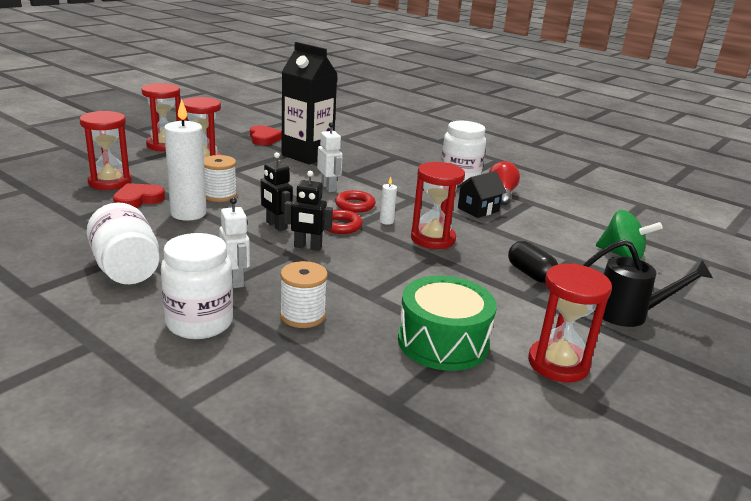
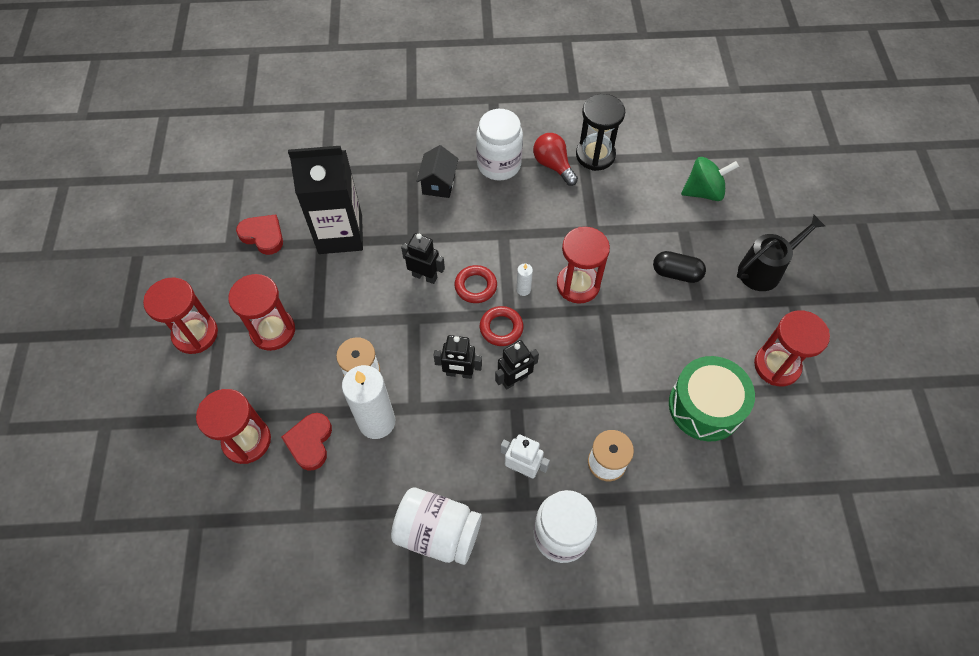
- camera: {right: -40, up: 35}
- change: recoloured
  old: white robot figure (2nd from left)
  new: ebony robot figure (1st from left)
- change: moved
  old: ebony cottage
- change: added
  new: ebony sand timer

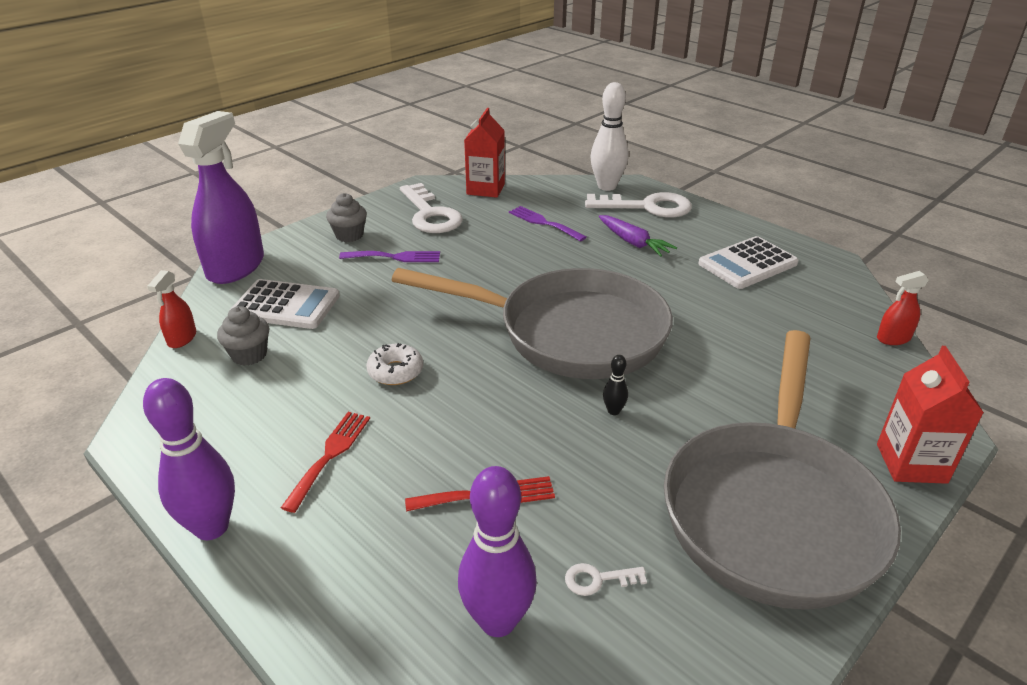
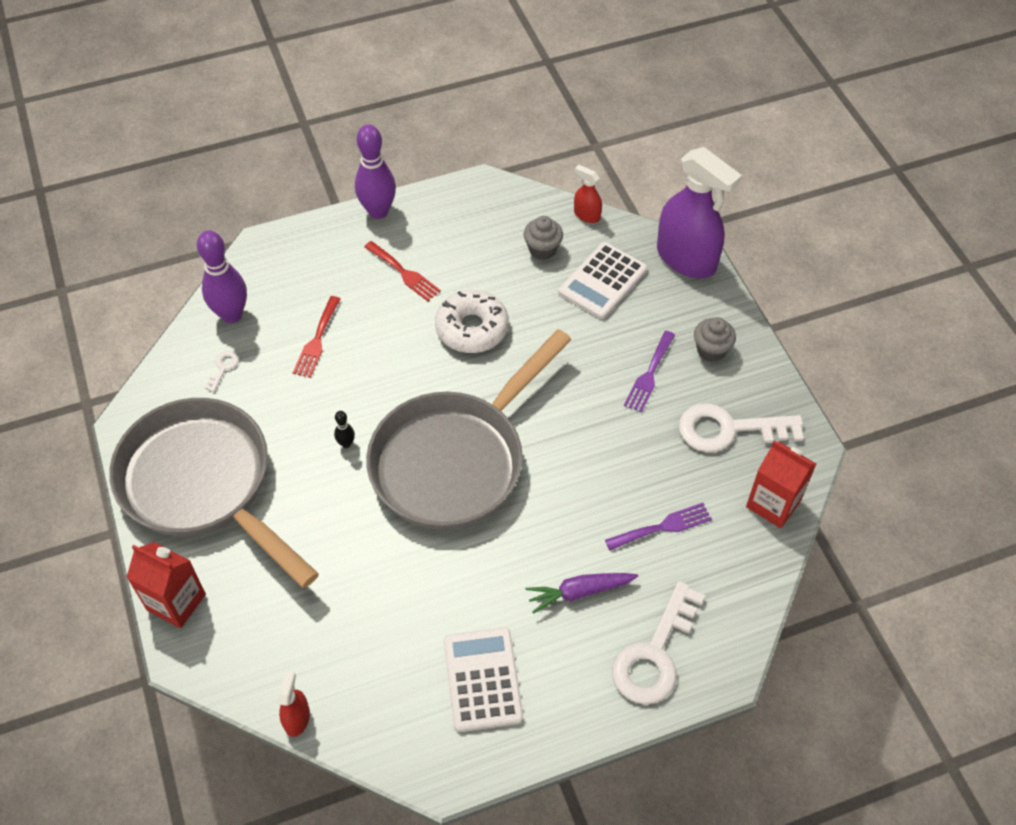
- camera: {right: 115, up: 20}
- change: removed
  old: white bowling pin
- change: resized
  old: white glazed donut
  factor: 1.62

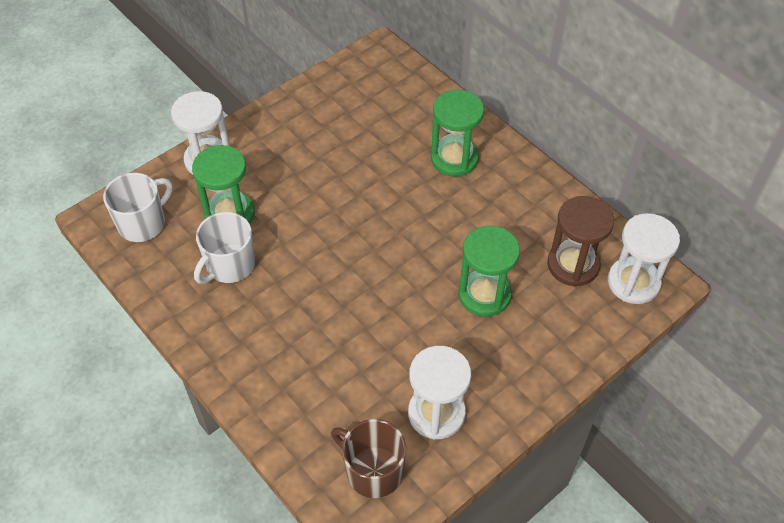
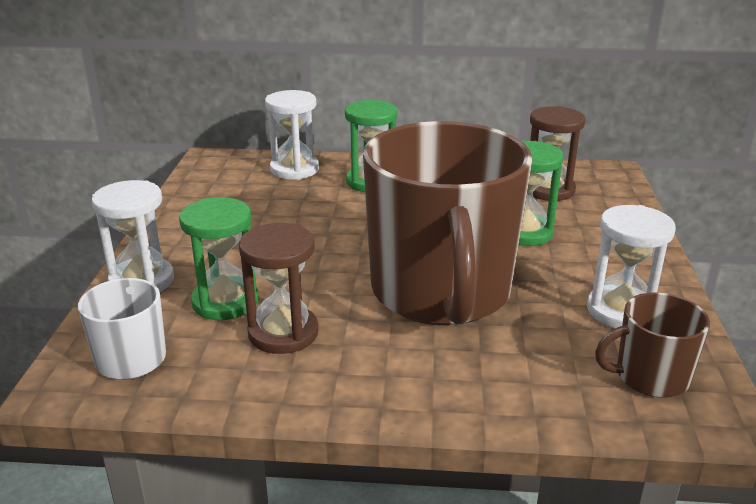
- camera: {right: -45, up: -25}
- change: replaced
  old: white mug (2nd from left)
  new: brown sand timer (1st from left)
- change: moved
  old: white sand timer (3rd from left in the first image)
  new: white sand timer (2nd from left)
- change: added
  new: brown mug (1st from left)

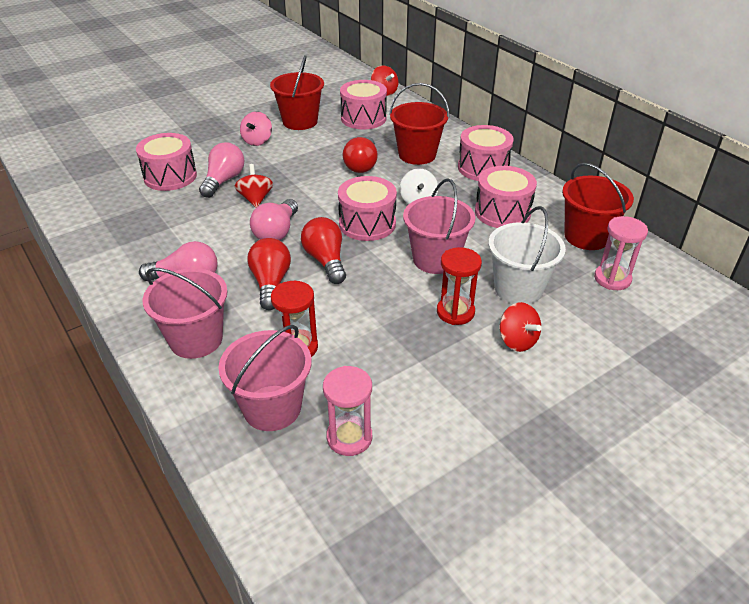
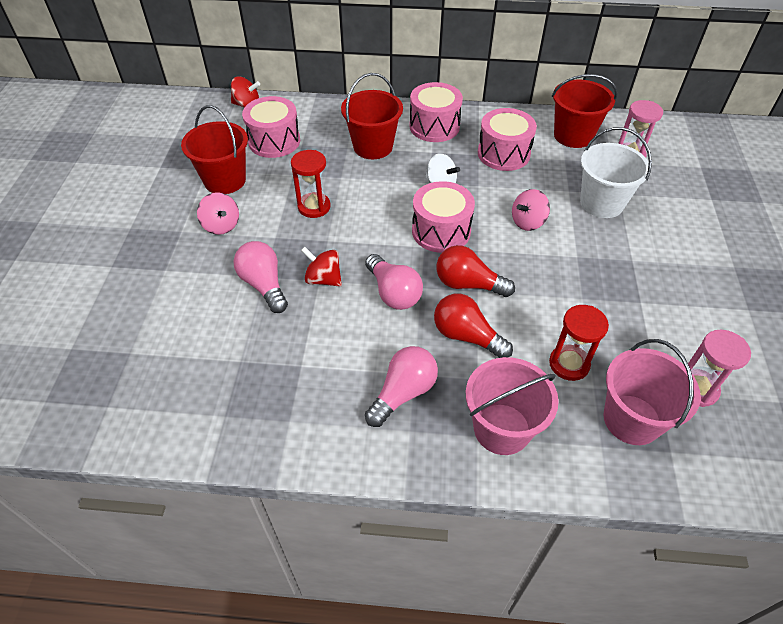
- camera: {right: -50, up: 10}
- change: removed
  old: pink snare drum (1st from left)
- change: removed
  old: scarlet lightbulb (3rd from left)
- change: replaced
  old: pink sand bucket (3rd from left)
  new: pink whirligig (2nd from left)
- change: moved
  old: scarlet sand timer (2nd from left in the first image)
  new: scarlet sand timer (1st from left)
- change: removed
  old: scarlet whirligig (3rd from left)

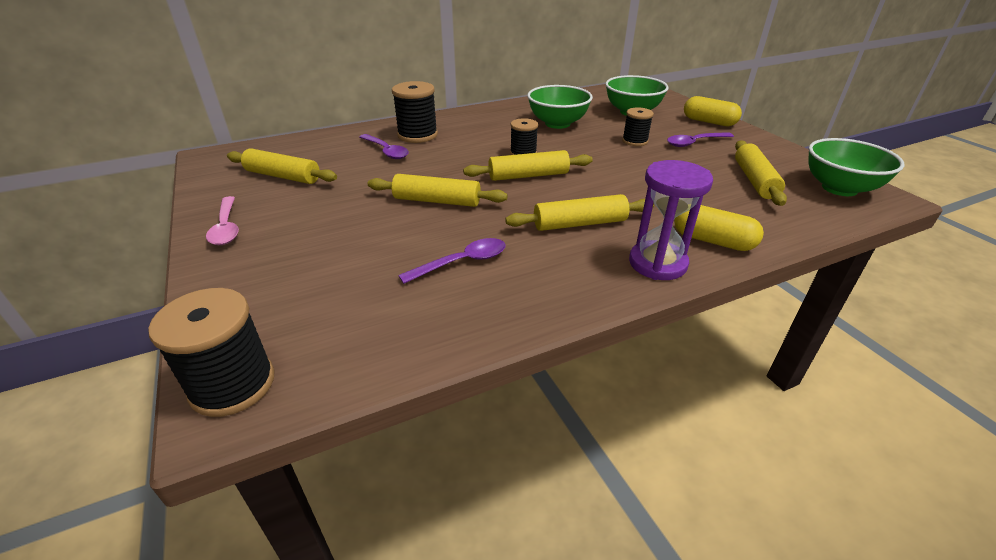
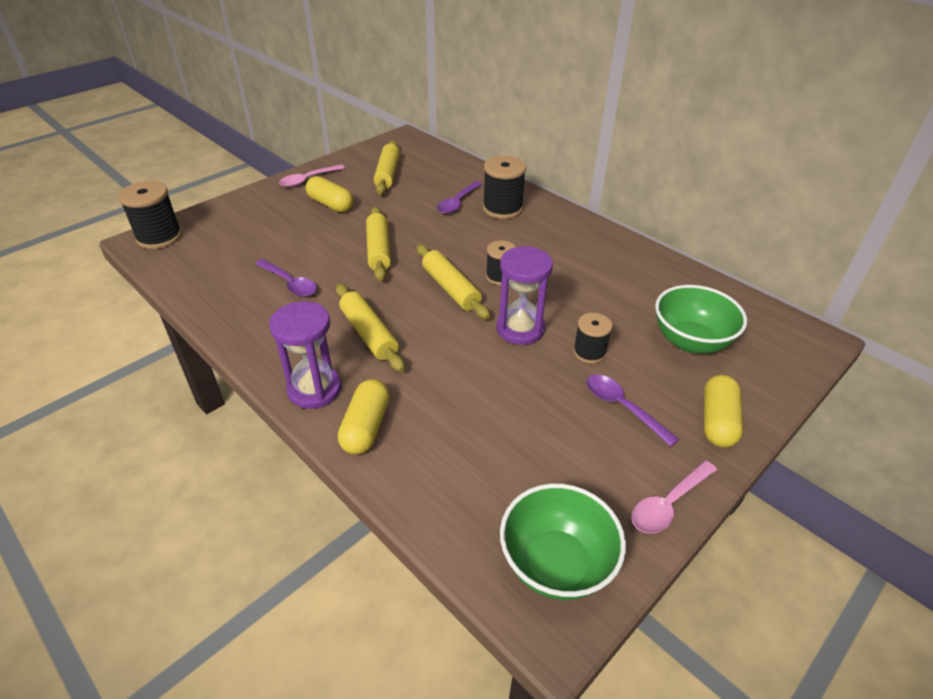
- camera: {right: 70, up: 5}
- change: removed
  old: emerald serving bowl (1st from left)
- change: removed
  old: yellow dough roller (5th from left)
- change: added
  new: yellow pill (1st from left)
- change: added
  new: purple sand timer (2nd from left)
- change: added
  new: pink tablespoon (2nd from left)

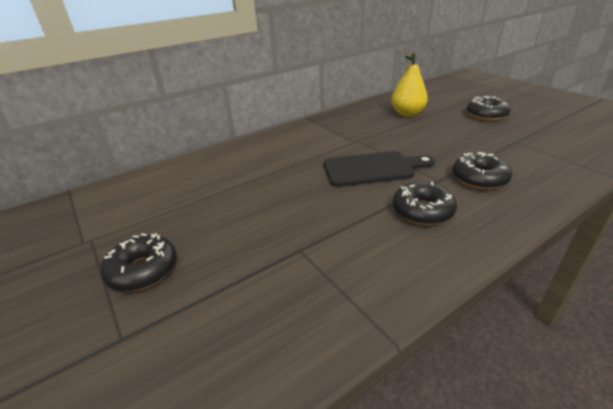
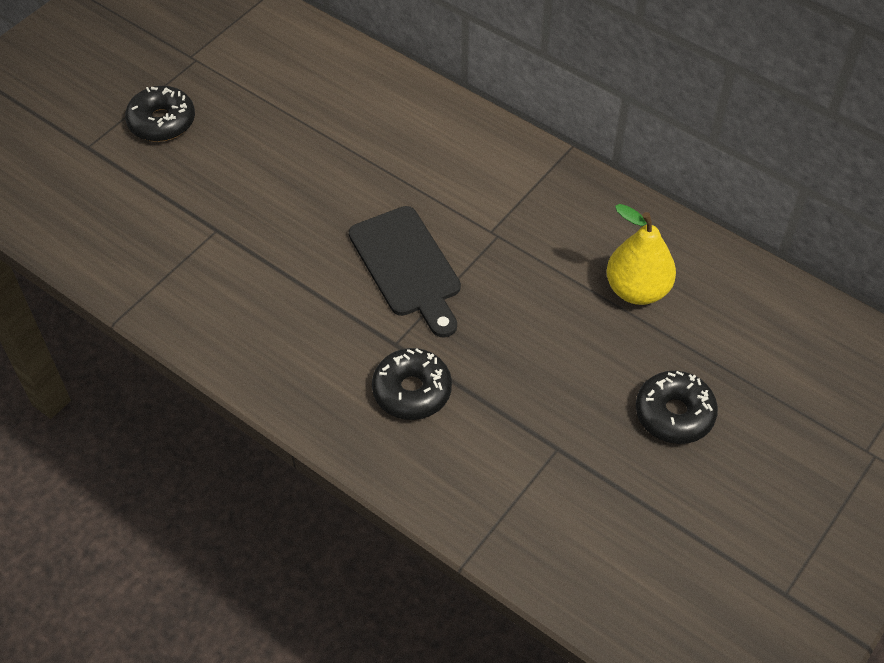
- camera: {right: 70, up: 20}
- change: removed
  old: ebony glazed donut (2nd from left)

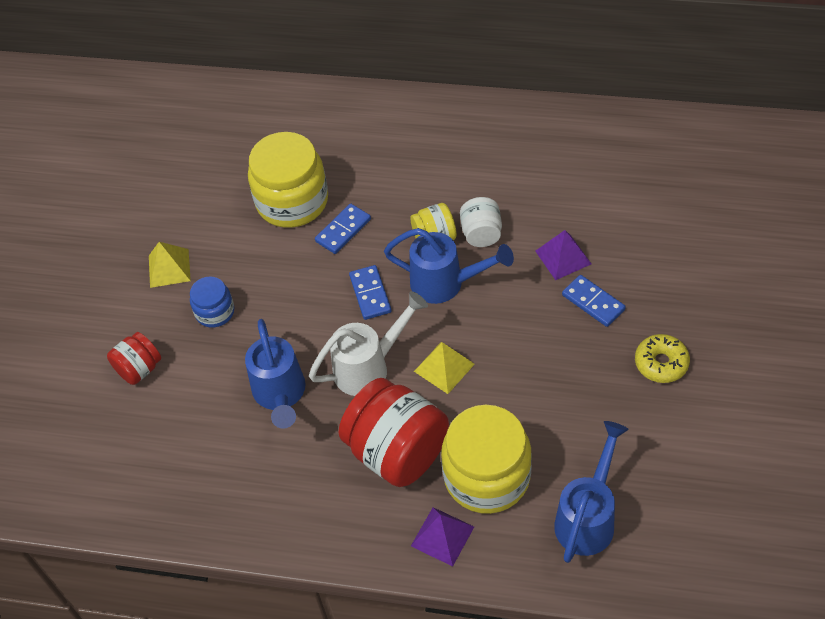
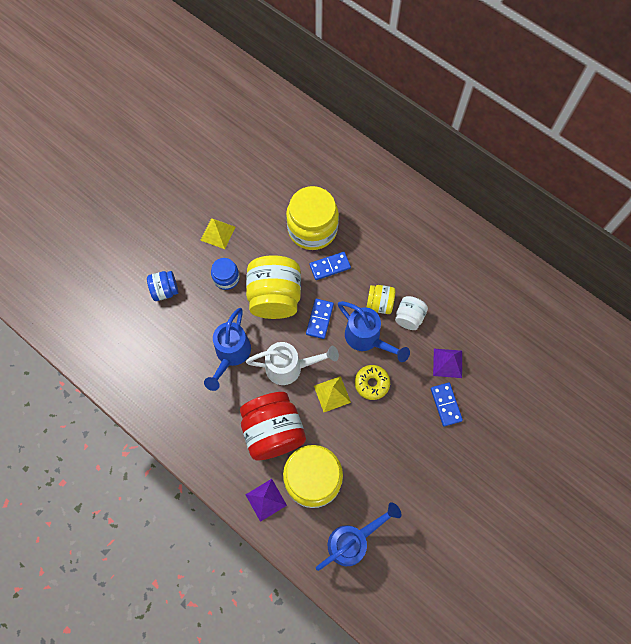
- camera: {right: 25, up: 15}
- change: recoloured
  old: scarlet preserve jar (1st from left)
  new: blue preserve jar (1st from left)
- change: moved
  old: yellow glazed donut
- change: added
  new: yellow preserve jar (1st from left)

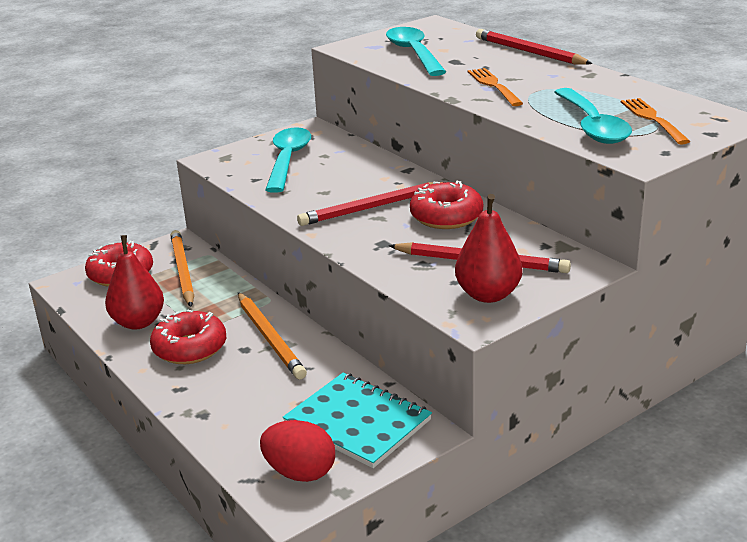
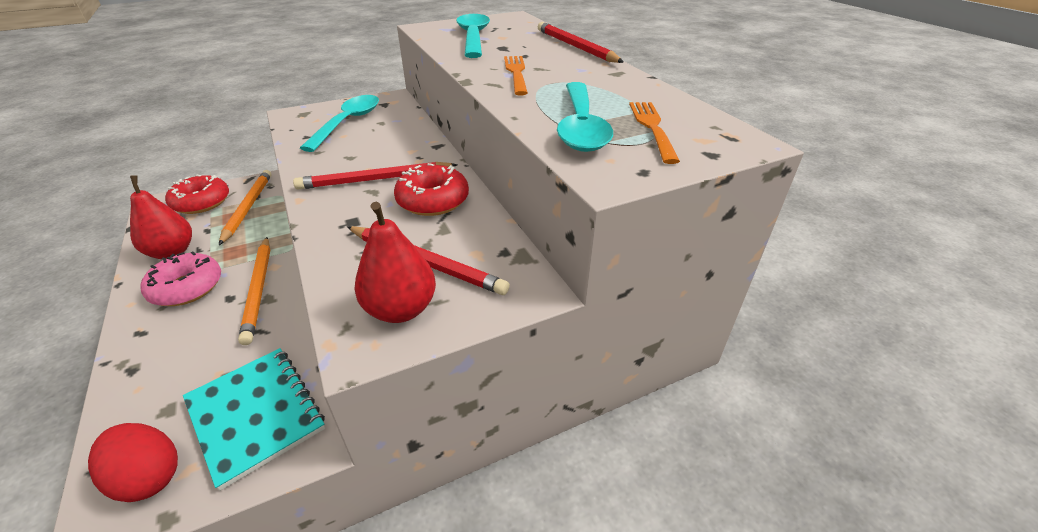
- camera: {right: 10, up: 10}
- change: recoloured
  old: scarlet glazed donut (2nd from left)
  new: pink glazed donut

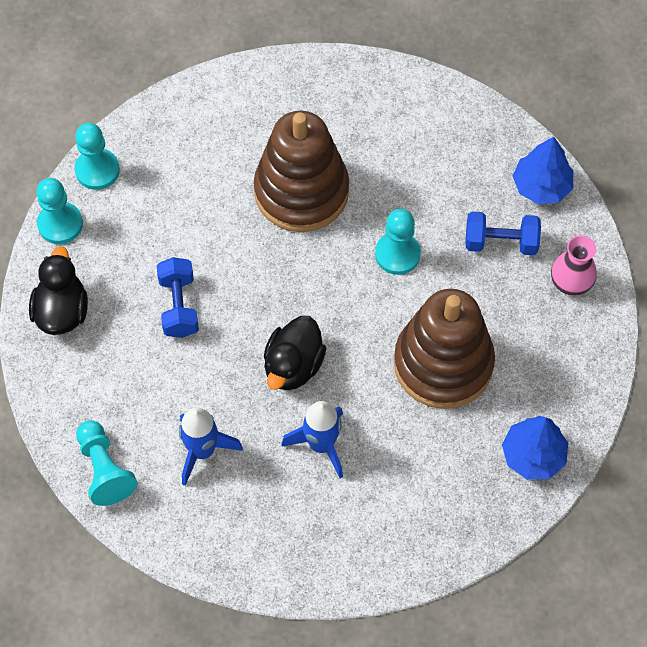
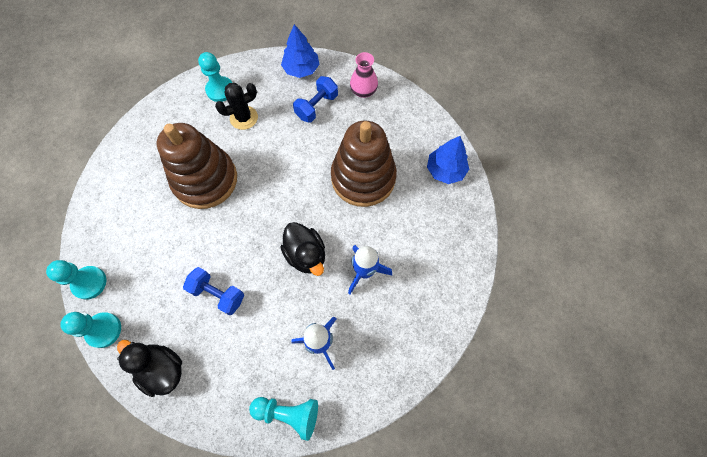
- camera: {right: -55, up: 5}
- change: moved
  old: aqua pawn (4th from left in the first image)
  new: aqua pawn (3rd from left)
- change: added
  new: ebony saguaro cactus

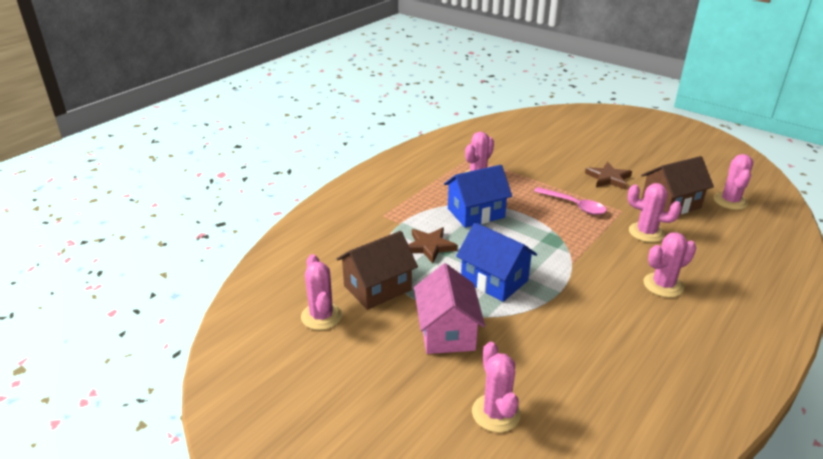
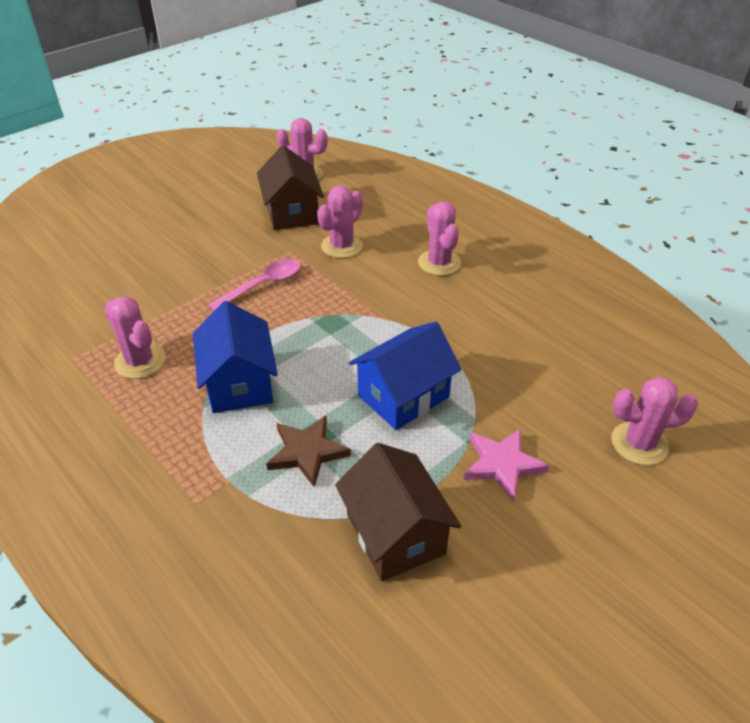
- camera: {right: -80, up: 10}
- change: removed
  old: brown star shape (2nd from left)
- change: removed
  old: pink saguaro cactus (1st from left)
- change: replaced
  old: pink cottage
  new: pink star shape

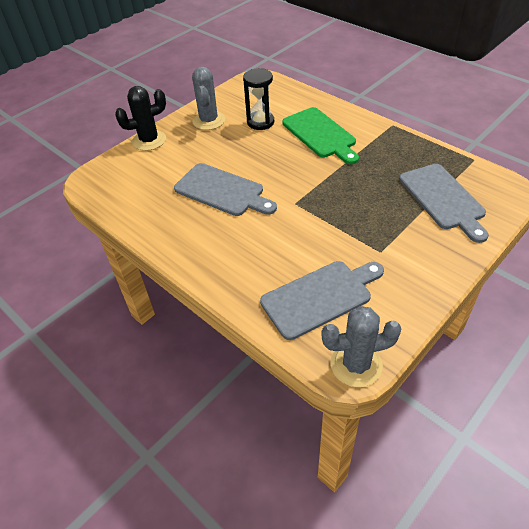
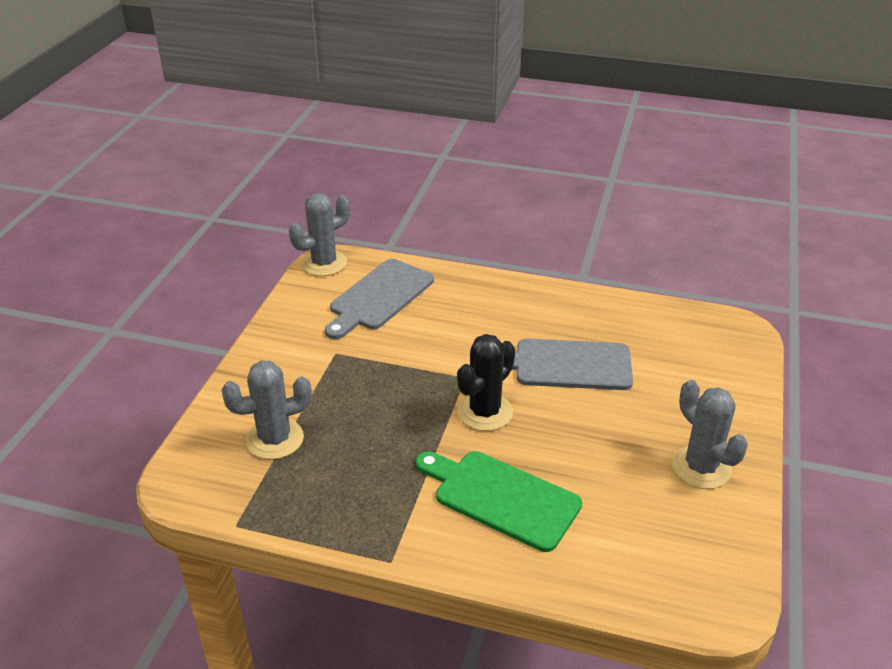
- camera: {right: 150, up: -10}
- change: removed
  old: ebony sand timer
- change: moved
  old: ebony saguaro cactus
- change: replaced
  old: gray cutting board (3rd from left)
  new: gray saguaro cactus (1st from left)

